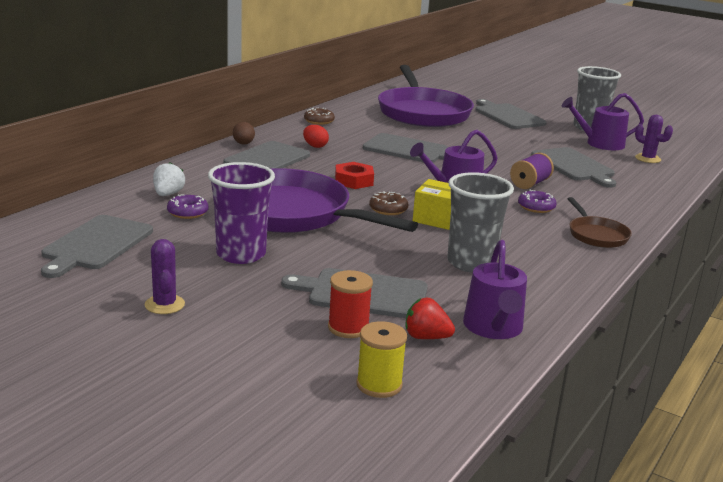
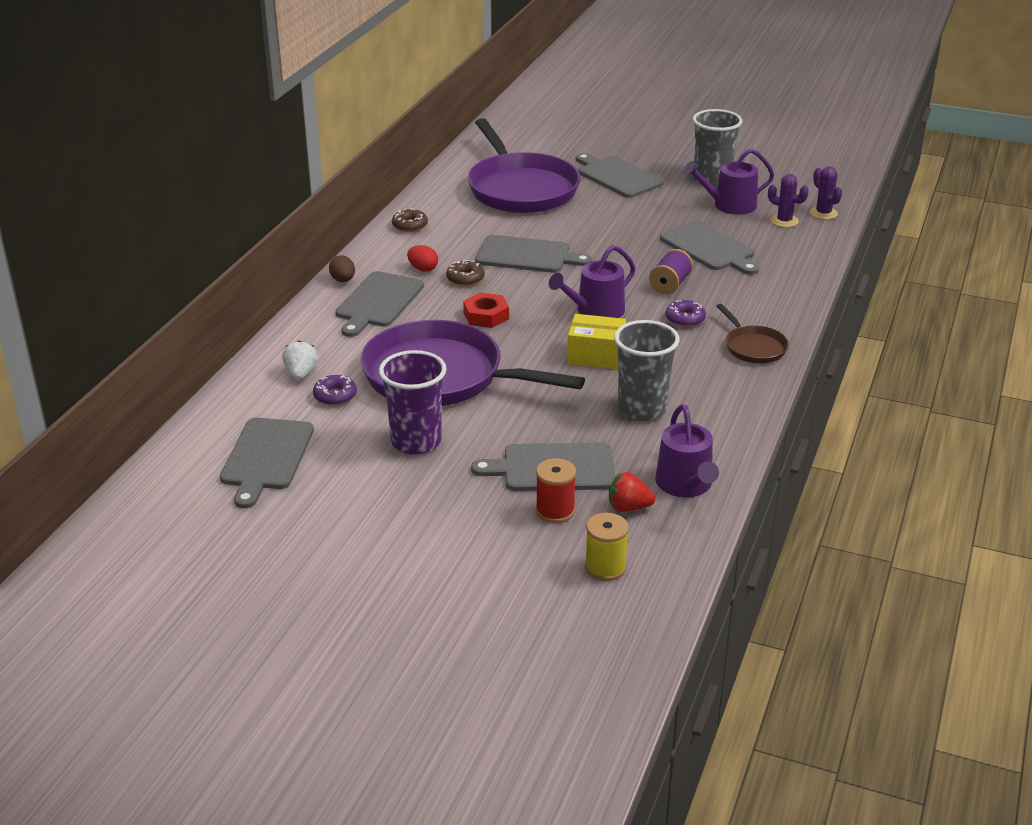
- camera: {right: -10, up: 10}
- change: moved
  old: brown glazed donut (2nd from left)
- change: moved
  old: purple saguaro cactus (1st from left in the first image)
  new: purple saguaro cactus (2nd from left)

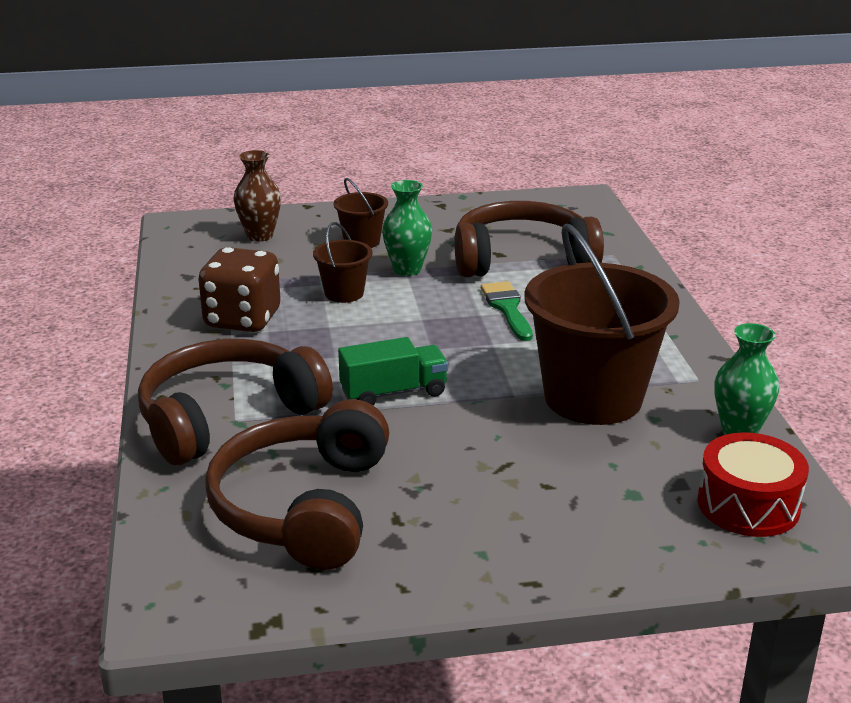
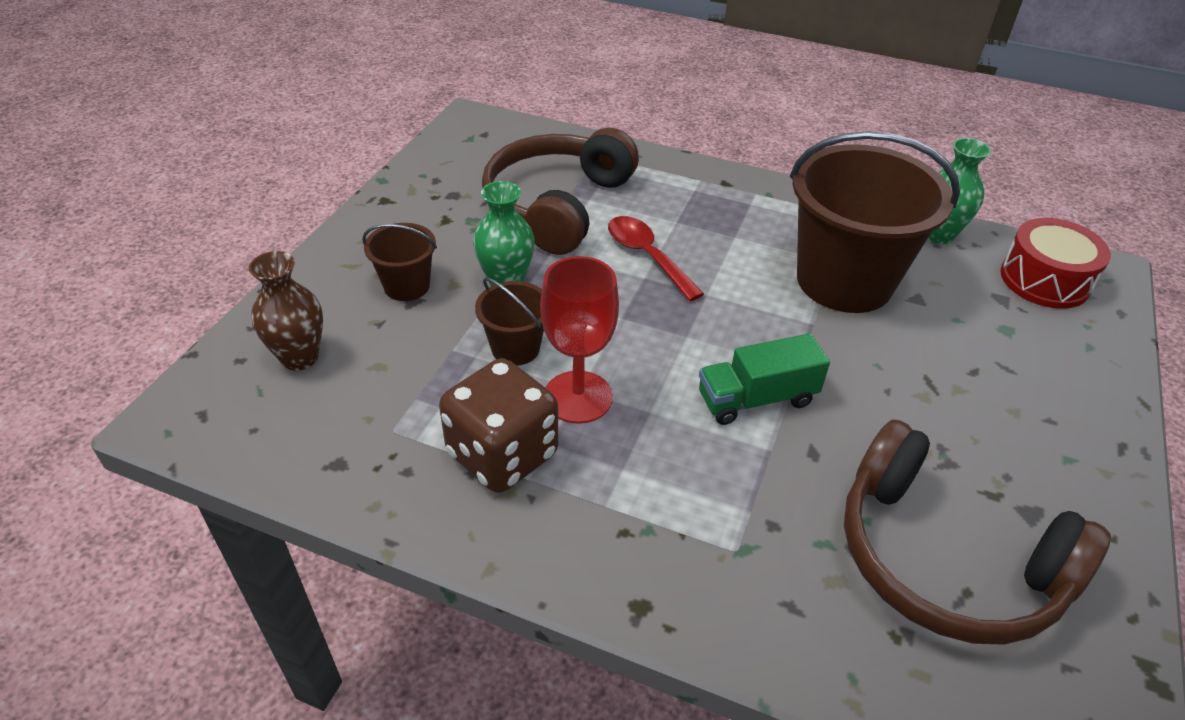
- camera: {right: -60, up: 15}
- change: replaced
  old: emerald paintbrush
  new: scarlet tablespoon
- change: turned
  old: emerald lorry
  degrees: -120
- change: removed
  old: brown headset (1st from left)
- change: added
  new: scarlet chalice

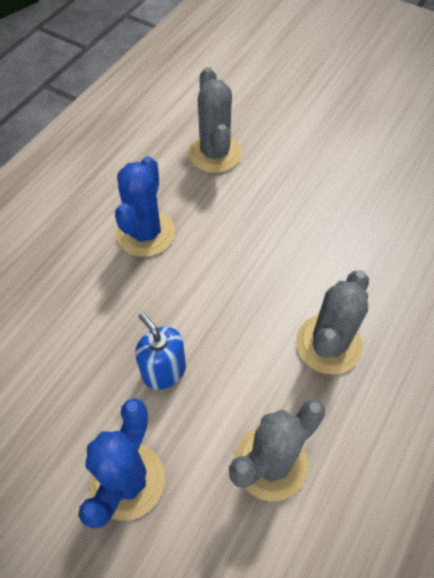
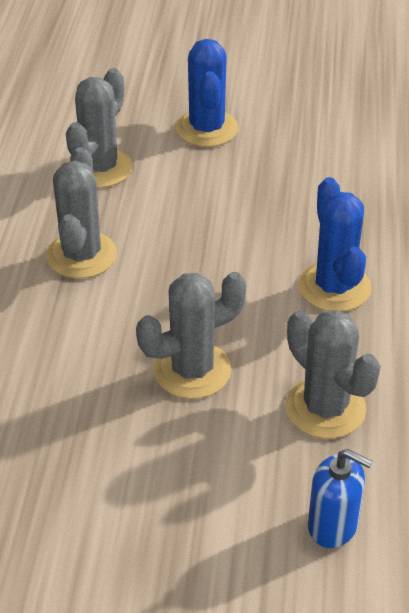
- camera: {right: 155, up: -15}
- change: moved
  old: blue soap pump
- change: added
  new: gray saguaro cactus (3rd from left)

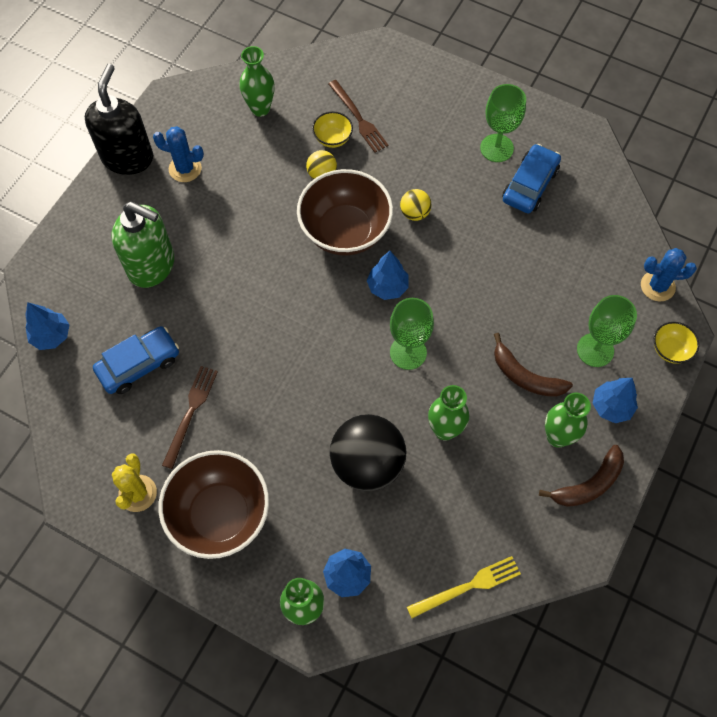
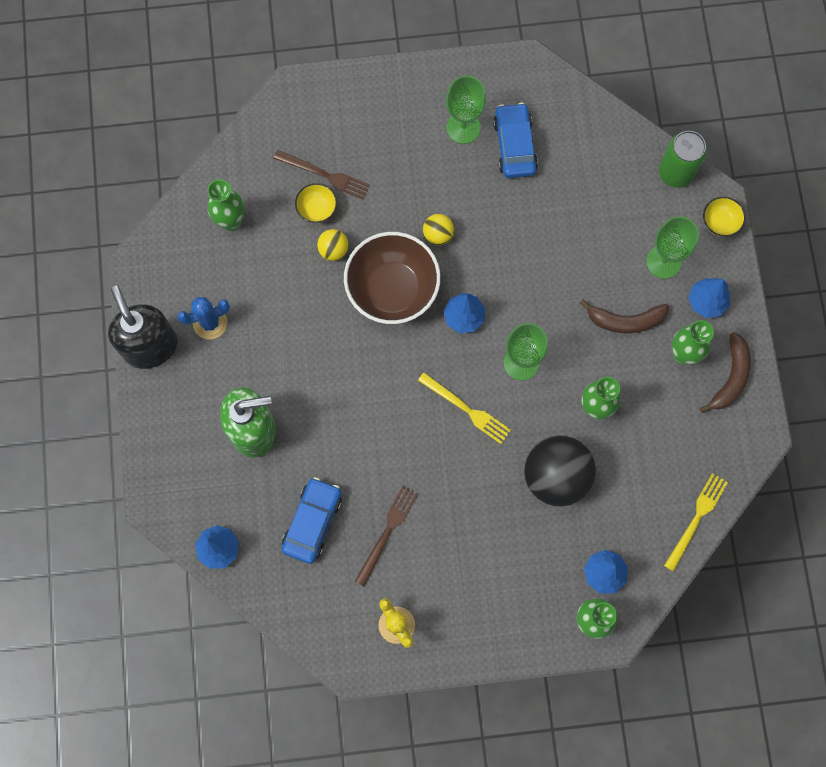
- camera: {right: -35, up: 10}
- change: replaced
  old: blue saguaro cactus (2nd from left)
  new: emerald can
- change: turned
  old: brown dinner fork (1st from left in the first image)
  degrees: 45
- change: removed
  old: brown serving bowl (1st from left)
- change: added
  new: yellow dinner fork (1st from left)

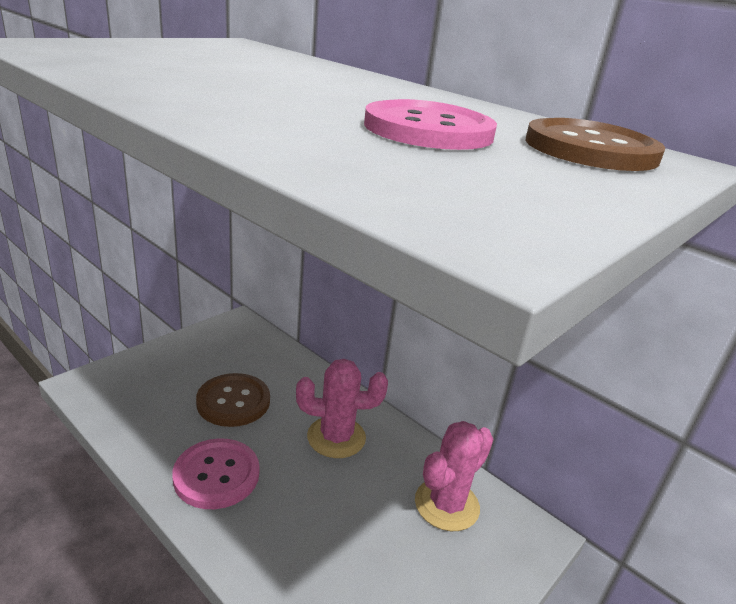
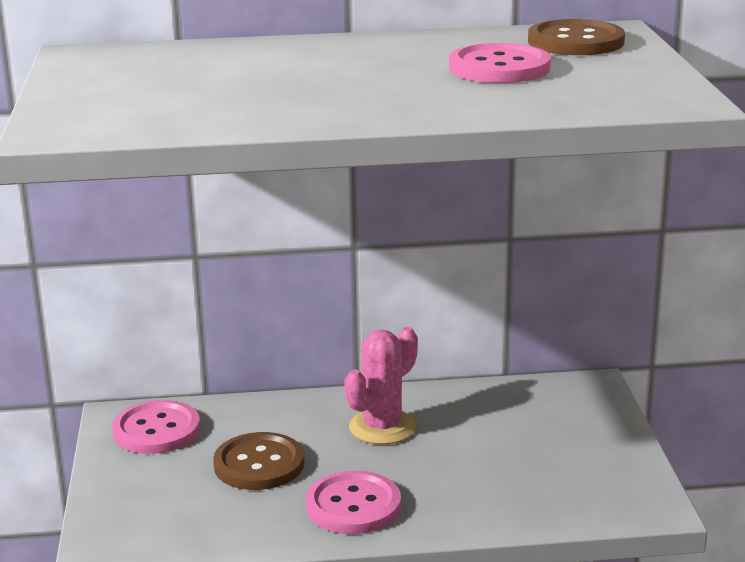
- camera: {right: -45, up: -5}
- change: removed
  old: pink saguaro cactus (2nd from left)
- change: added
  new: pink button (1st from left)

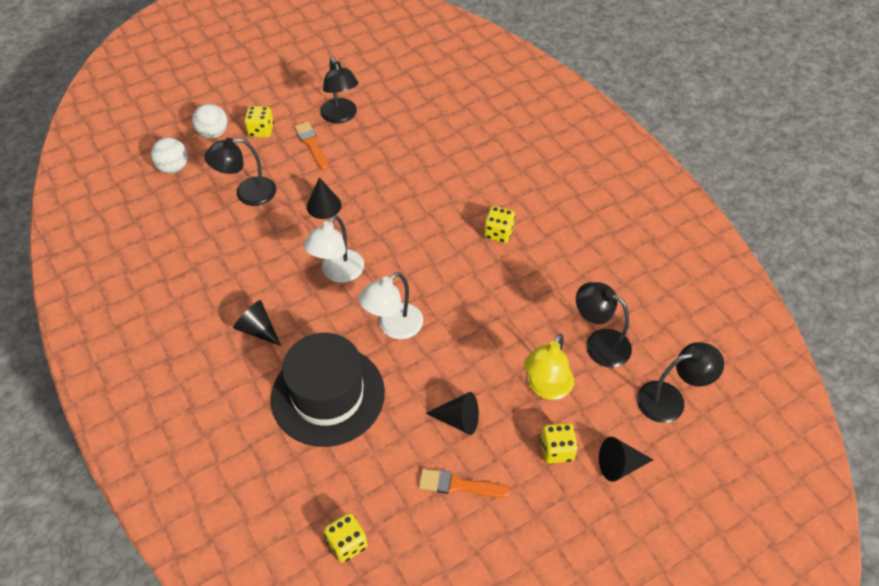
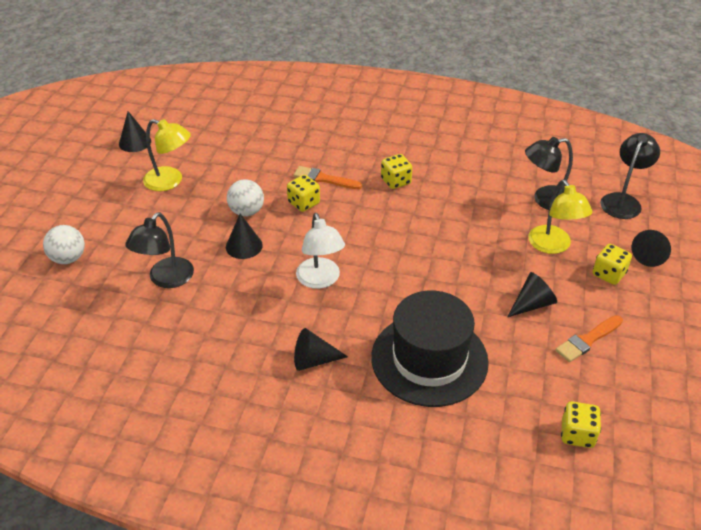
- camera: {right: -45, up: -10}
- change: recoloured
  old: ebony lamp (2nd from left)
  new: yellow lamp (1st from left)
- change: moved
  old: yellow dice (1st from left)
- change: moved
  old: orange paintbrush (1st from left)
- change: moved
  old: white sphere (1st from left in the first image)
  new: white sphere (2nd from left)
- change: removed
  old: white lamp (2nd from left)
- change: added
  new: ebony cone shape (1st from left)

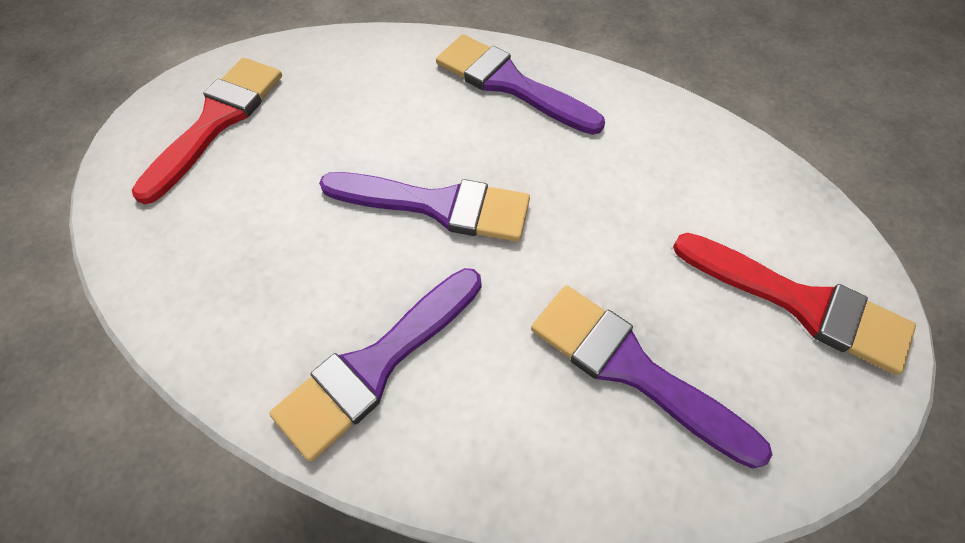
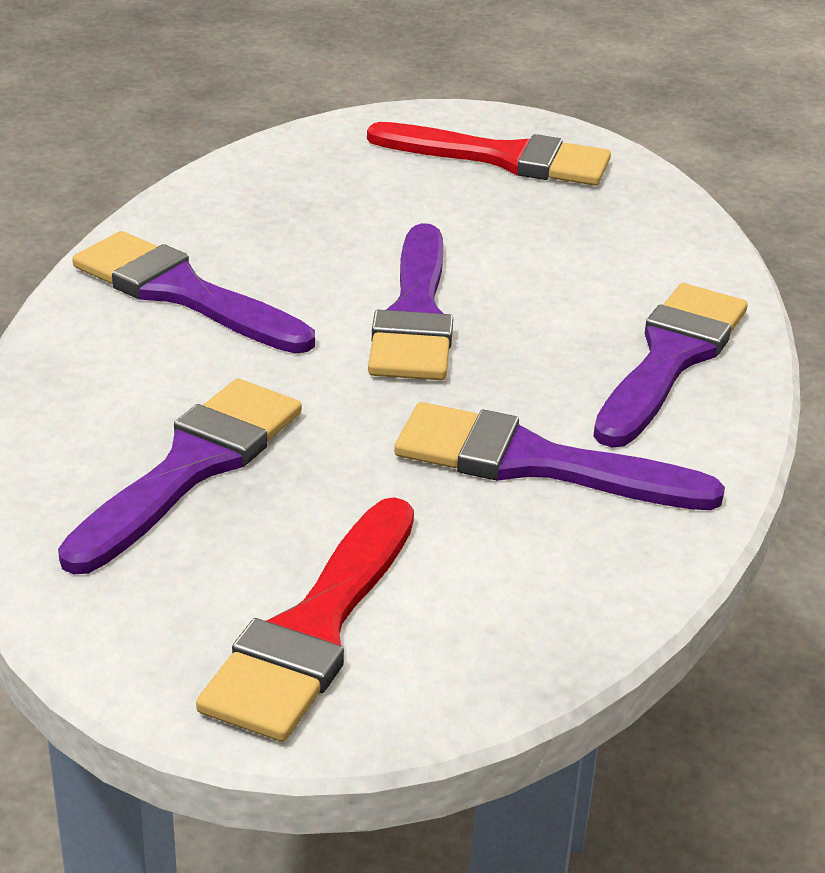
- camera: {right: 80, up: -25}
- change: added
  new: purple paintbrush (4th from left)

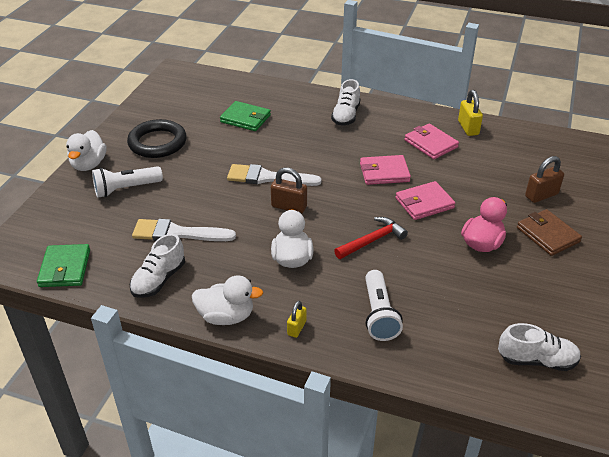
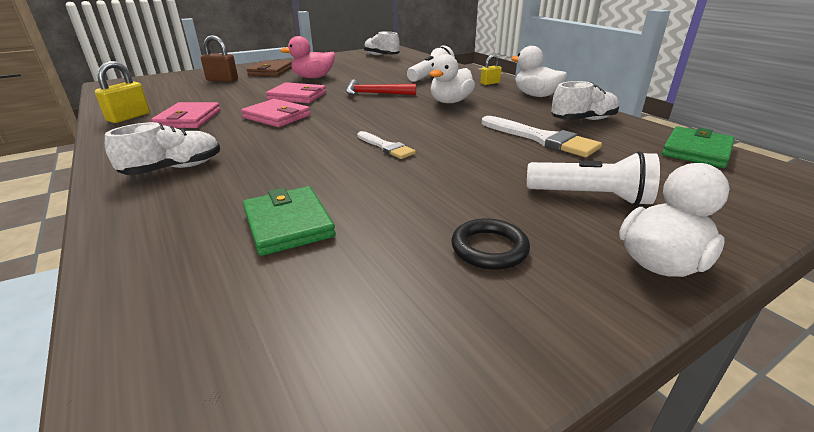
- camera: {right: -140, up: -10}
- change: resized
  old: ebony ring
  factor: 0.58
- change: resized
  old: white paintbrush (2nd from left in the first image)
  factor: 0.6
- change: removed
  old: brown small lock (1st from left)

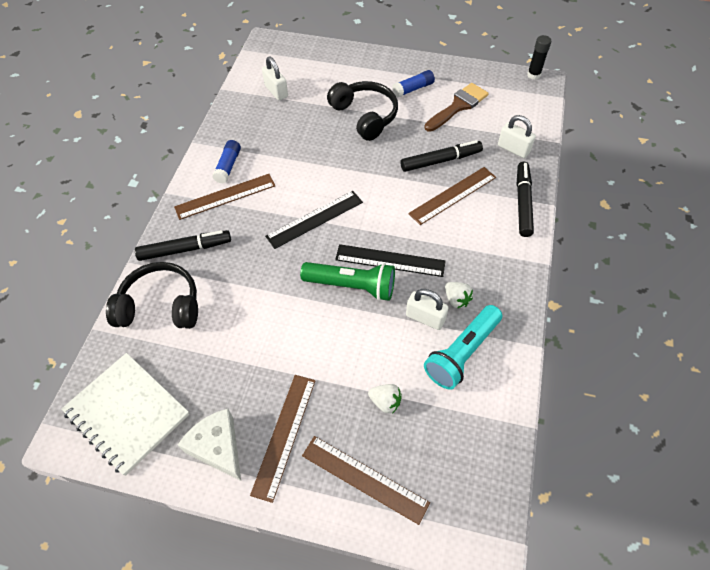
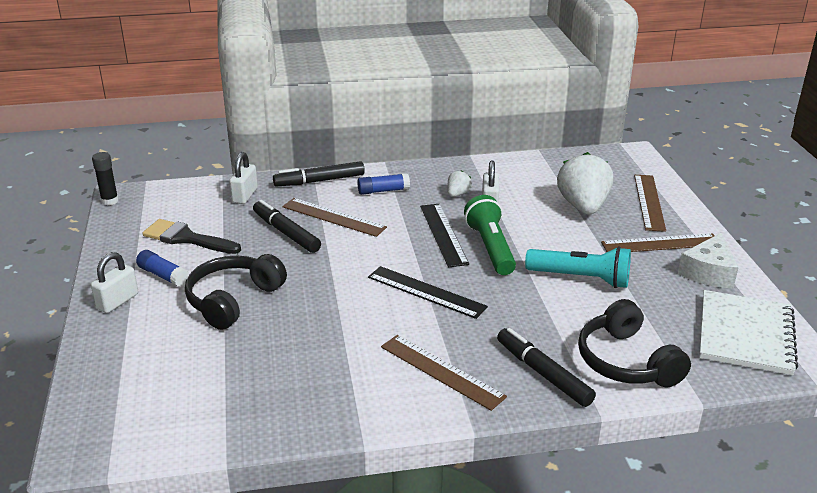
- camera: {right: -115, up: -25}
- change: moved
  old: white small lock (1st from left)
- change: recoloured
  old: brown paintbrush
  new: ebony paintbrush
- change: moved
  old: blue glue stick (1st from left in the first image)
  new: blue glue stick (2nd from left)
- change: moved
  old: aqua flashlight
- change: resized
  old: white berry (1st from left in the first image)
  factor: 2.17

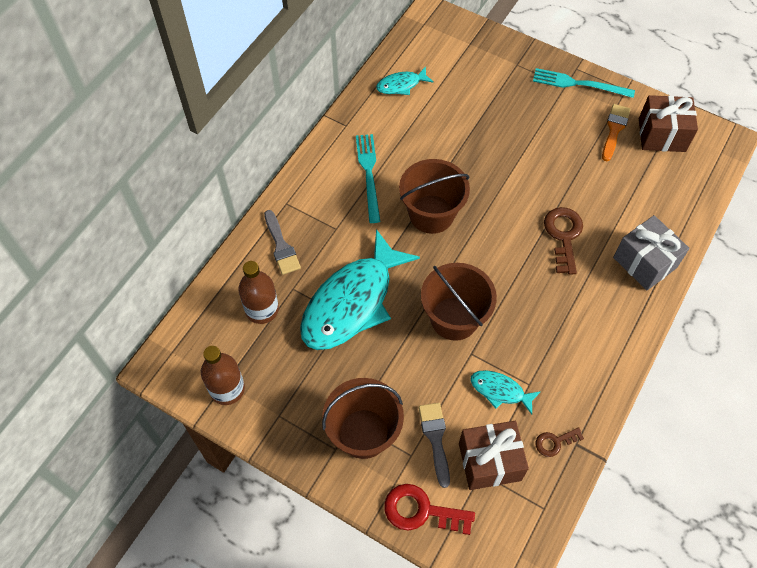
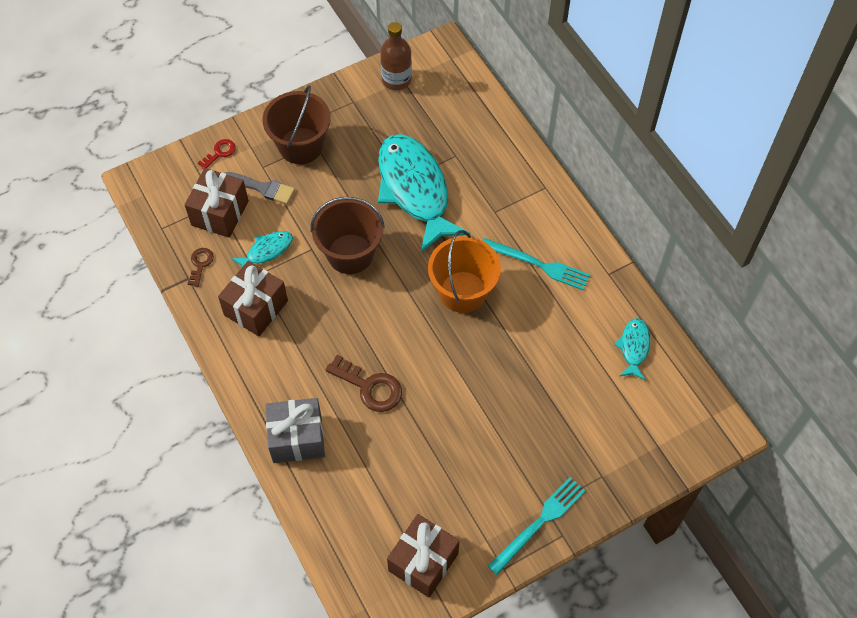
- camera: {right: 120, up: 0}
- change: removed
  old: orange paintbrush
- change: recoloured
  old: brown sand bucket (2nd from left)
  new: orange sand bucket
- change: removed
  old: gray paintbrush (1st from left)
- change: removed
  old: brown drink bottle (2nd from left)
- change: resized
  old: scarlet door key
  factor: 0.57
- change: added
  new: brown wrapped gift (2nd from left)

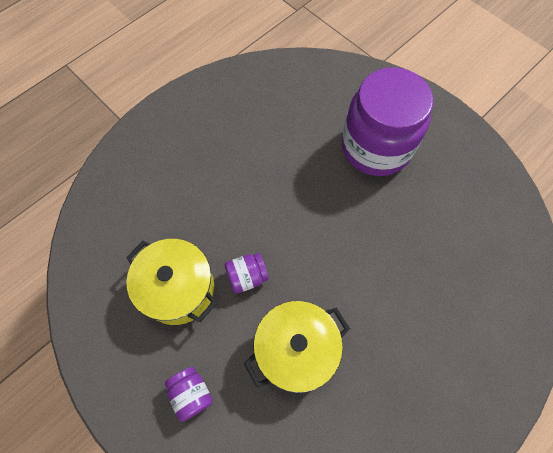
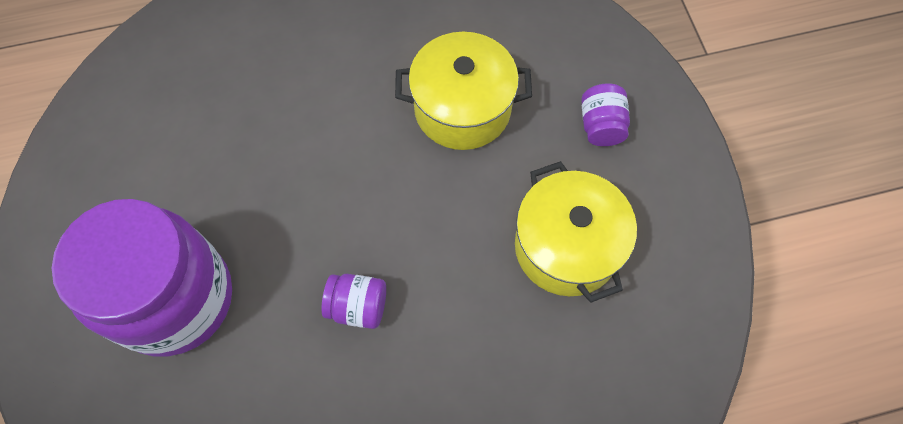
- camera: {right: -150, up: 0}
- change: moved
  old: purple preserve jar (2nd from left)

